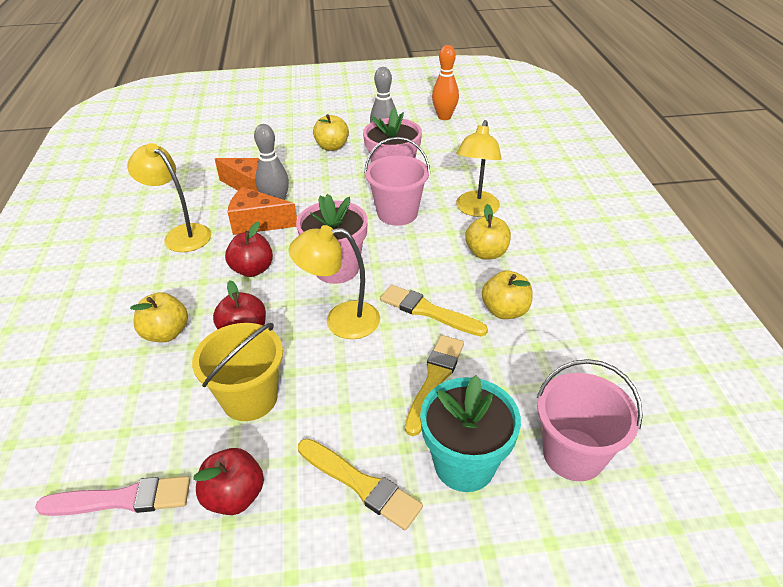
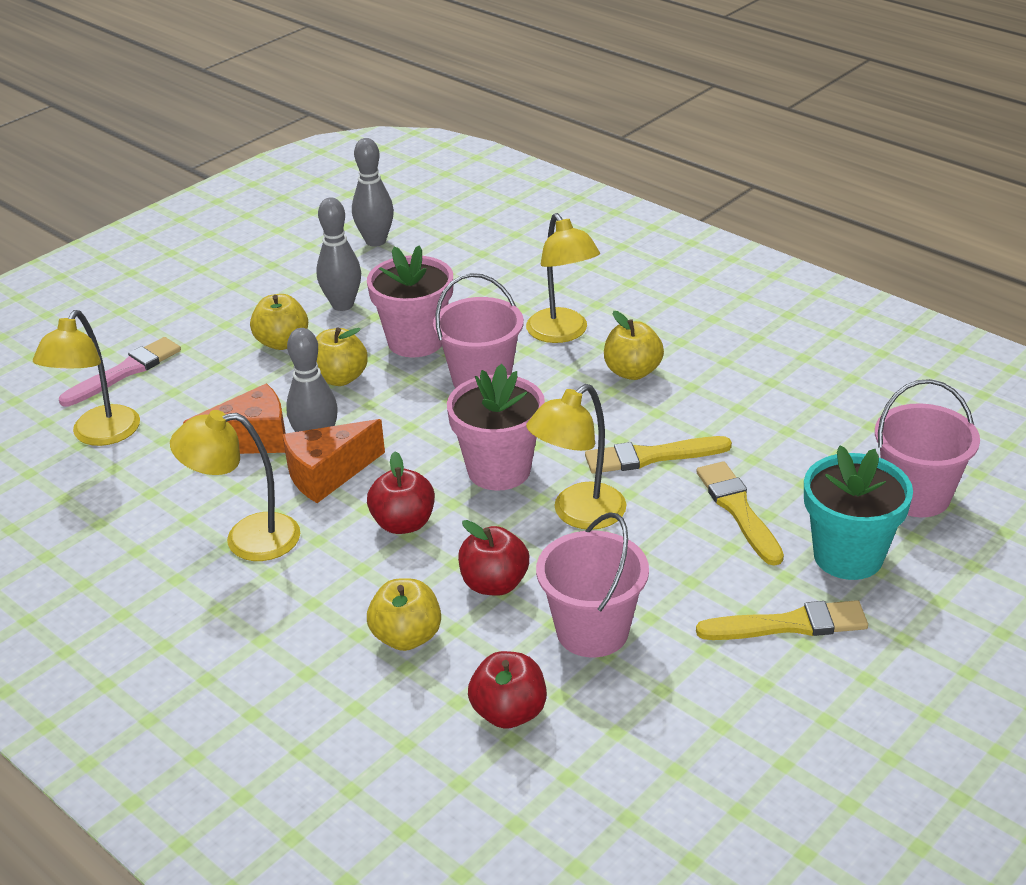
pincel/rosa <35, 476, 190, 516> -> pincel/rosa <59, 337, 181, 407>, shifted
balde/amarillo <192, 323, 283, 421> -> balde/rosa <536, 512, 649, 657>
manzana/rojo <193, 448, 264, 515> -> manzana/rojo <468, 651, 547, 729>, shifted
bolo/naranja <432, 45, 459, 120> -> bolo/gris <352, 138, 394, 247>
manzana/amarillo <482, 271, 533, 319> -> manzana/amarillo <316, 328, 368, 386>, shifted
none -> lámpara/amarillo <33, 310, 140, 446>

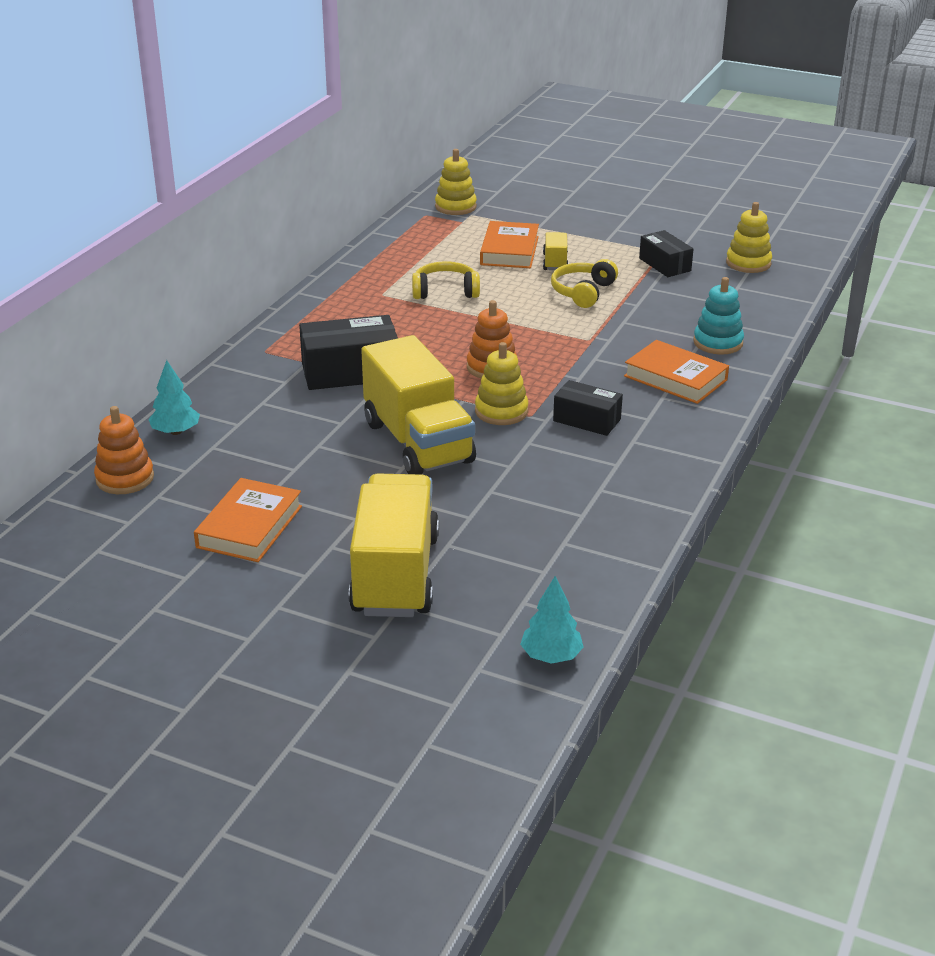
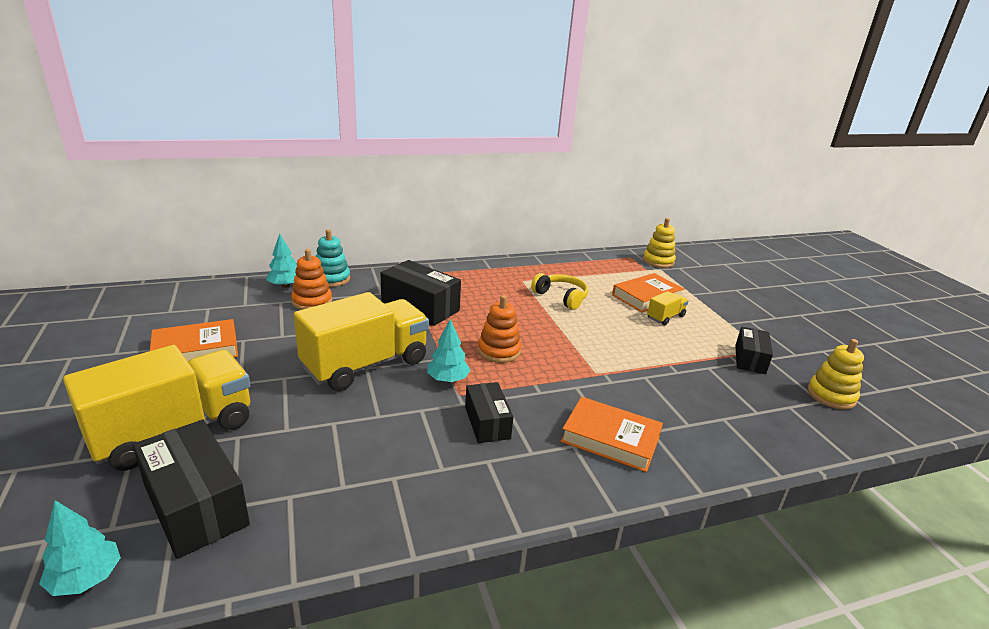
juguete apilable/naranja <94, 406, 154, 494> -> juguete apilable/naranja <291, 249, 332, 310>, shifted
camión/amarillo <361, 335, 476, 475> -> camión/amarillo <294, 292, 429, 391>, 150 degrees counterclockwise
juguete apilable/amarillo <475, 342, 529, 425> -> árbol/turquesa <427, 319, 470, 383>
auriculares/amarillo <551, 259, 618, 308> -> none
libro/naranja <624, 340, 729, 404> -> libro/naranja <561, 397, 663, 472>, 60 degrees counterclockwise
juguete apilable/turquesa <693, 277, 744, 355> -> juguete apilable/turquesa <316, 229, 350, 287>, shifted
none -> caja/negro <133, 420, 250, 559>

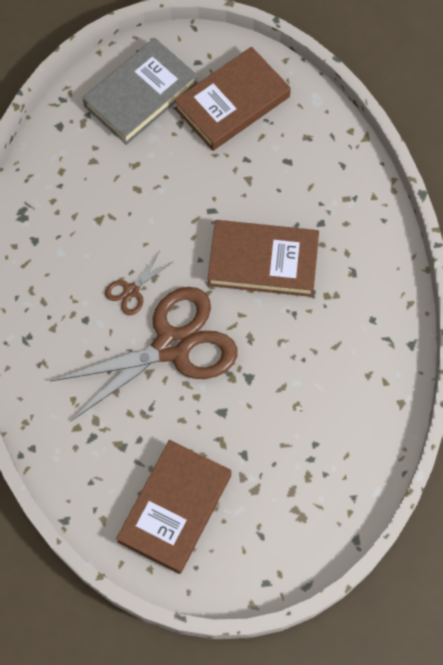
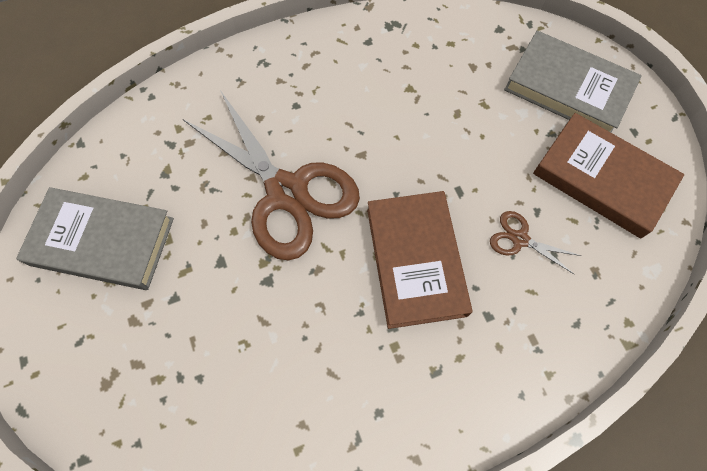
tijeras/marrón <105, 251, 172, 315> -> tijeras/marrón <490, 211, 581, 274>, shifted
libro/marrón <116, 440, 231, 574> -> libro/gris <16, 187, 174, 290>

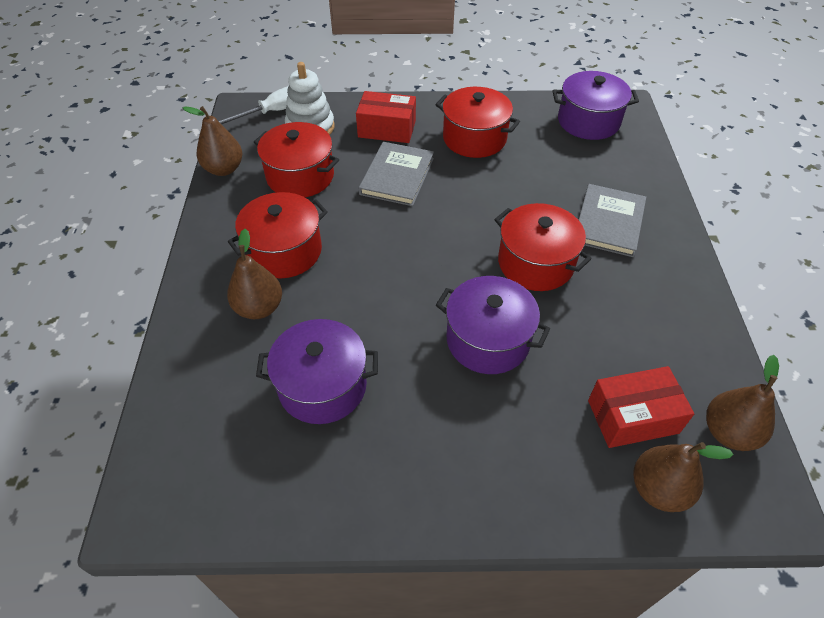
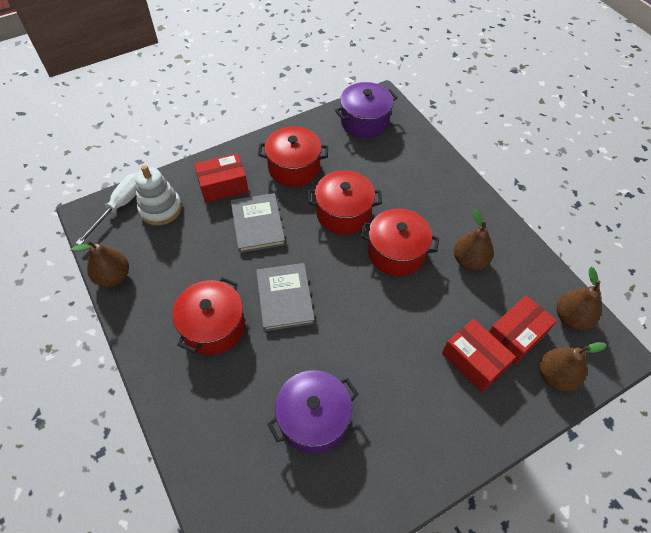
pera/marrón <227, 229, 282, 319> -> pera/marrón <454, 210, 493, 271>, shifted
olla/rojo <254, 122, 339, 197> -> olla/rojo <308, 170, 382, 235>, shifted
olla/morado <436, 276, 550, 374> -> none
libro/gris <578, 184, 646, 257> -> libro/gris <256, 263, 315, 331>, shifted
none -> caja/rojo <442, 319, 516, 392>

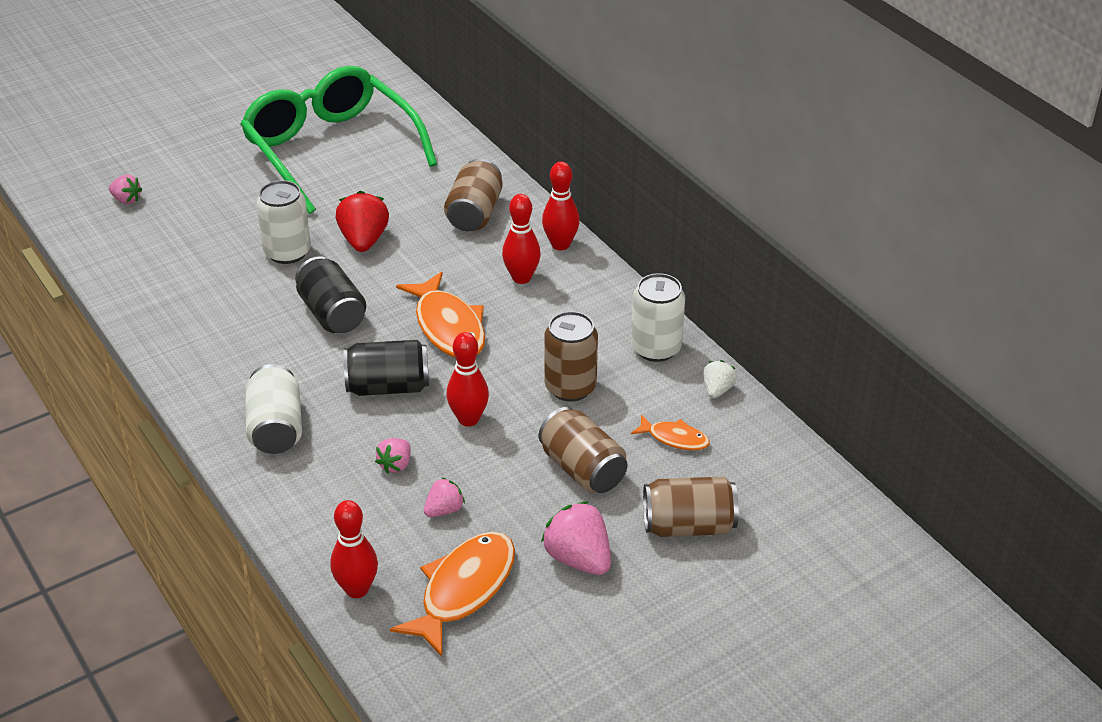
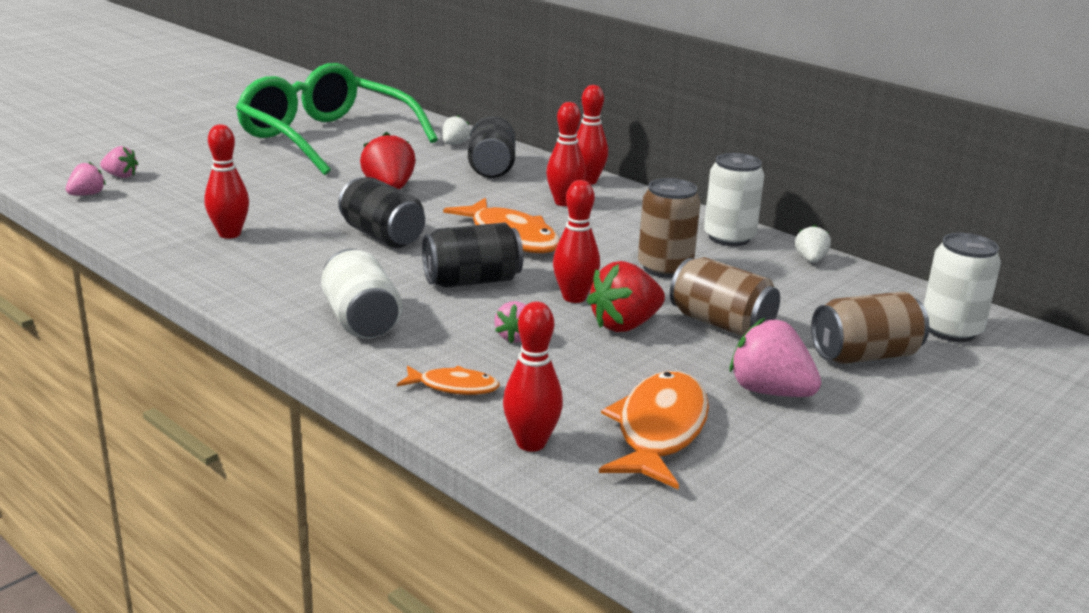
lata/blanco <256, 180, 311, 264> -> lata/blanco <924, 233, 1001, 342>, shifted
fresa/rosa <424, 477, 465, 517> -> fresa/rosa <66, 162, 106, 195>, shifted
lata/marrón <444, 159, 503, 231> -> lata/negro <468, 116, 515, 178>
pez/naranja <631, 414, 710, 450> -> pez/naranja <397, 365, 500, 395>, shifted
none -> bolo/rojo <204, 124, 249, 239>
none -> fresa/blanco <442, 115, 470, 144>
none -> fresa/rojo <587, 261, 665, 332>

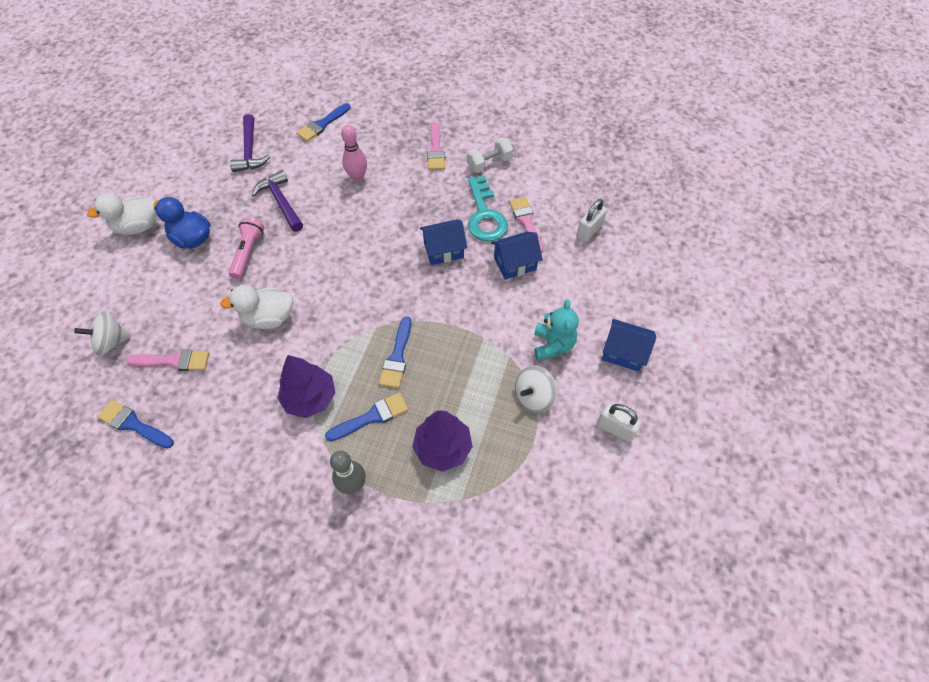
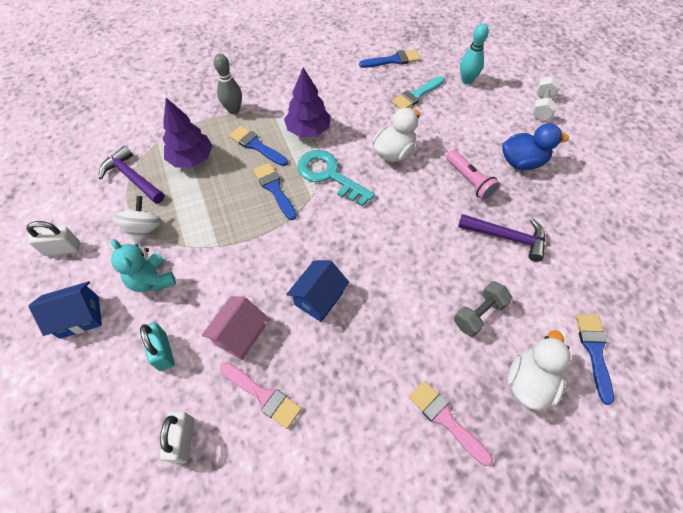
peonza/blanco <74, 311, 130, 356> -> bolo/turquesa <460, 23, 489, 84>
pato/blanco <87, 194, 157, 235> -> pato/blanco <507, 330, 571, 411>, shifted
pincel/rosa <126, 350, 209, 371> -> pincel/turquesa <392, 76, 445, 109>
martillo/morado <230, 114, 270, 172> -> martillo/morado <99, 146, 165, 204>, shifted
pincel/azul <325, 392, 409, 441> -> pincel/azul <229, 126, 288, 166>, 105 degrees clockwise
bolo/rosa <341, 125, 367, 182> -> mancuerna/gris <454, 281, 513, 337>
mancuerna/blanco <467, 138, 513, 173> -> mancuerna/blanco <531, 76, 561, 120>, shifted
llave/turquesa <468, 176, 508, 242> -> llave/turquesa <297, 150, 375, 207>, shifted
casa/azul <491, 232, 543, 280> -> casa/rosa <202, 296, 268, 360>
none -> candado/turquesa <140, 322, 175, 371>

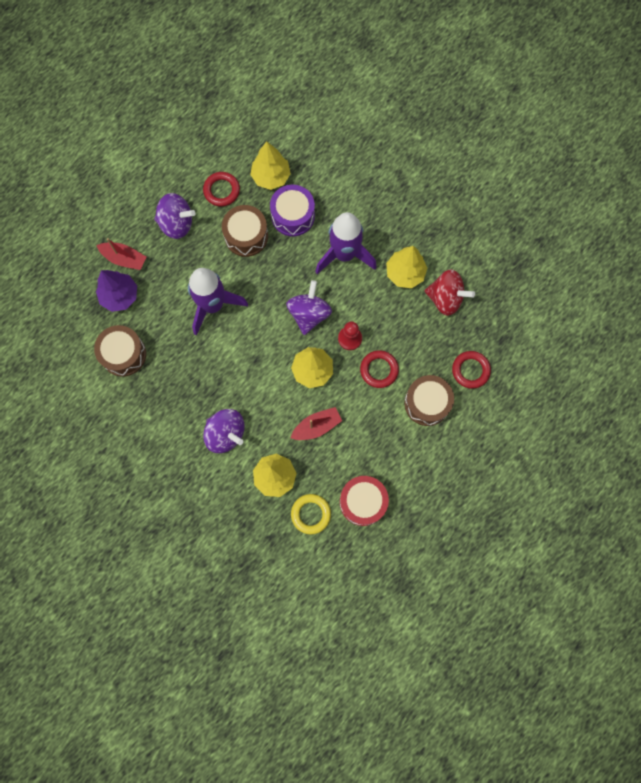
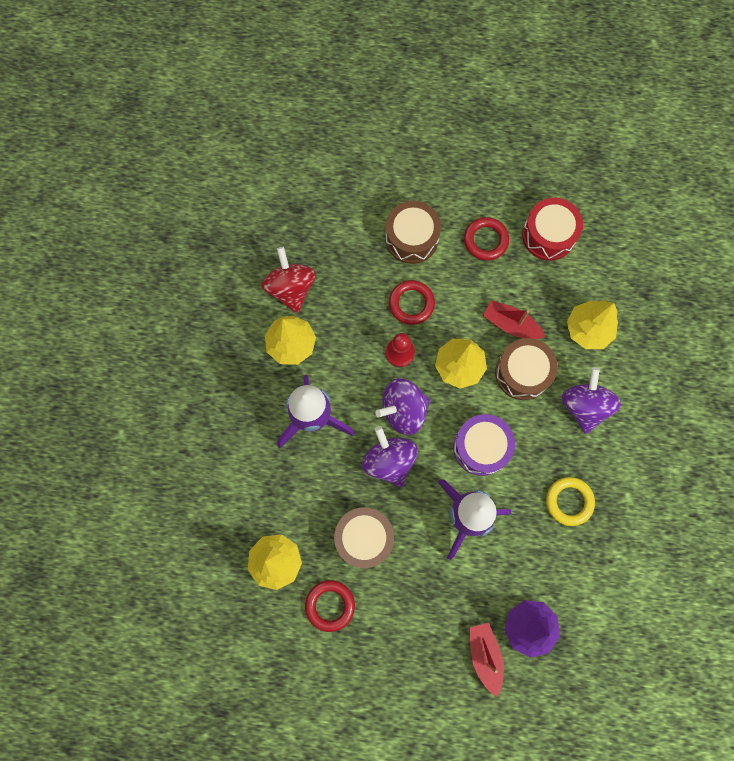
tambor/marrón <94, 325, 146, 377> -> tambor/marrón <495, 338, 558, 400>, shifted
peonza/morado <154, 193, 196, 239> -> peonza/morado <362, 426, 418, 488>, shifted
tambor/morado <270, 185, 315, 237> -> tambor/morado <453, 414, 515, 476>, shifted
anillo/amarillo <291, 494, 331, 535> -> anillo/amarillo <546, 477, 595, 526>, shifted
anillo/rojo <452, 351, 491, 389> -> anillo/rojo <464, 217, 509, 261>, shifted

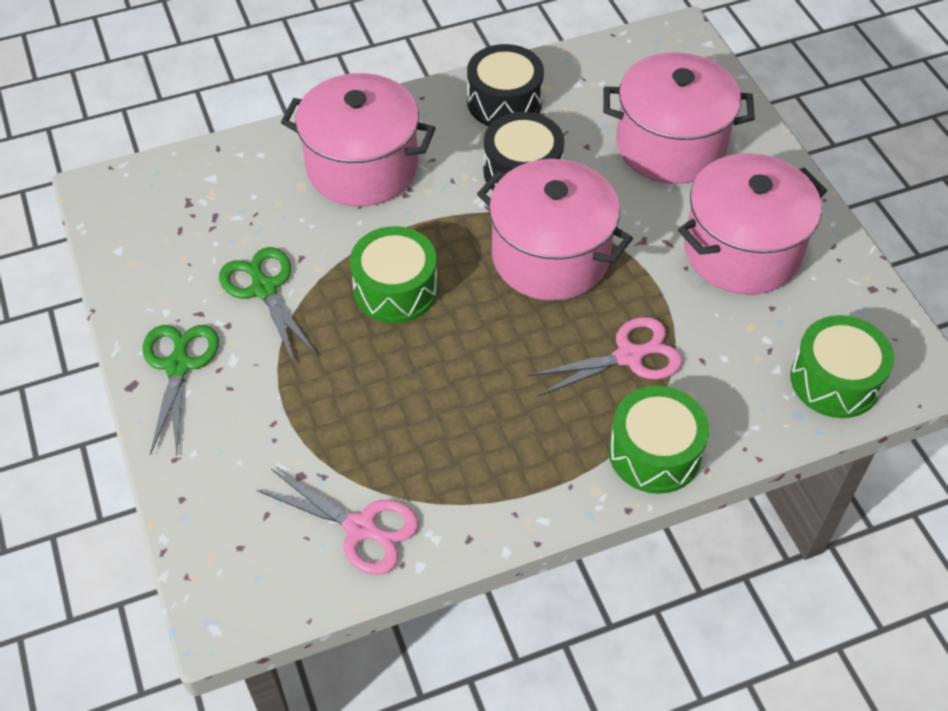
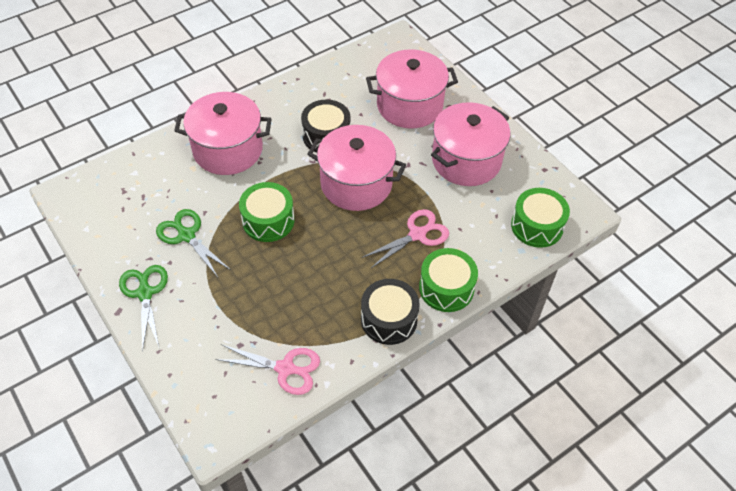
tambor/negro <467, 44, 544, 126> -> tambor/negro <361, 279, 420, 345>, shifted

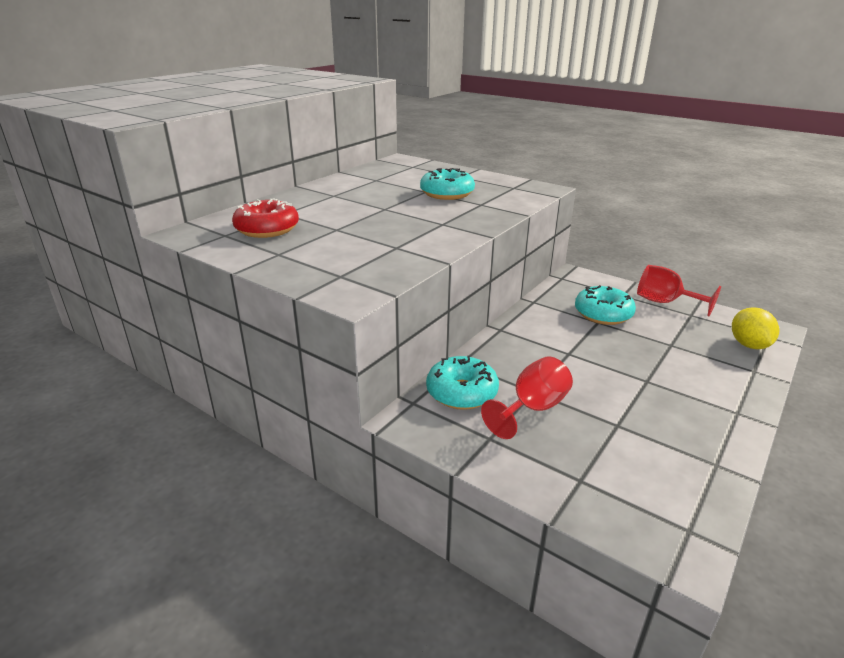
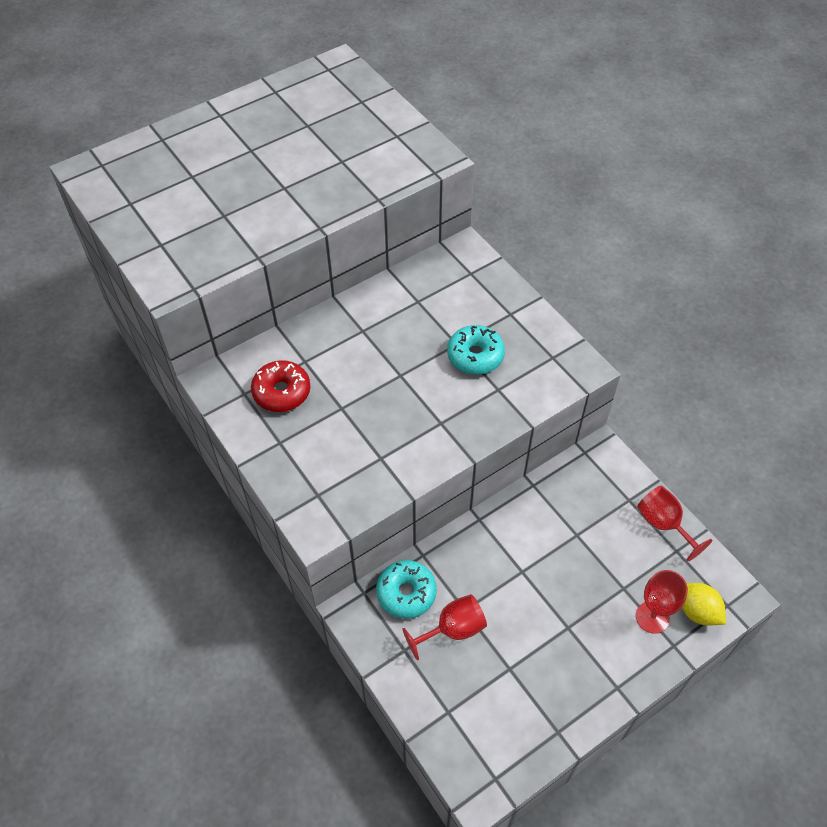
rosquilla/turquesa <575, 285, 636, 325> -> none
limón/amarillo <732, 307, 779, 349> -> limón/amarillo <682, 583, 726, 626>, 60 degrees counterclockwise
none -> copa/rojo <636, 570, 688, 634>

